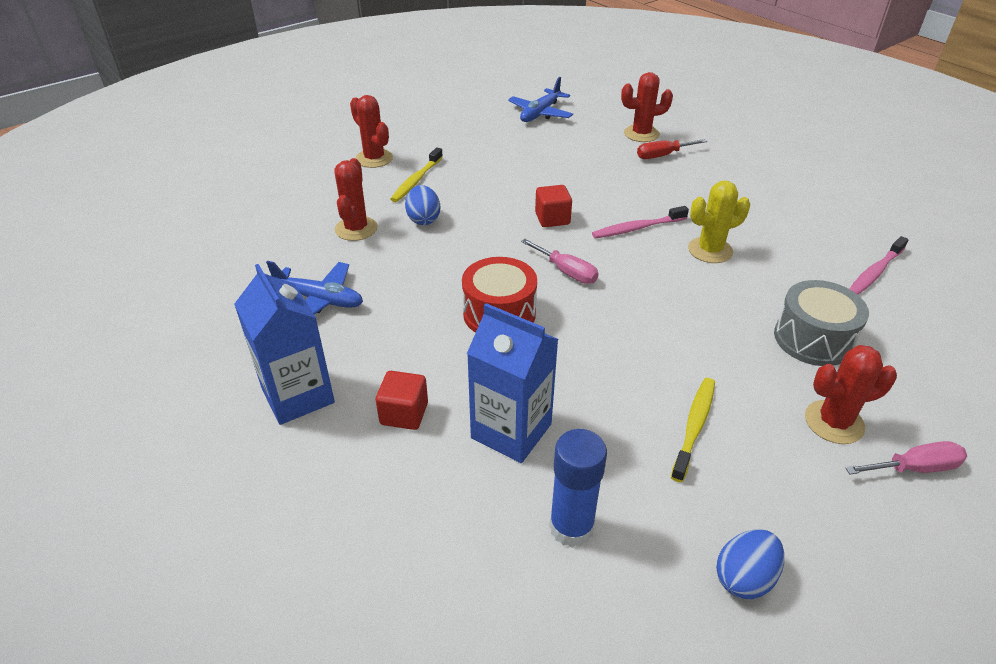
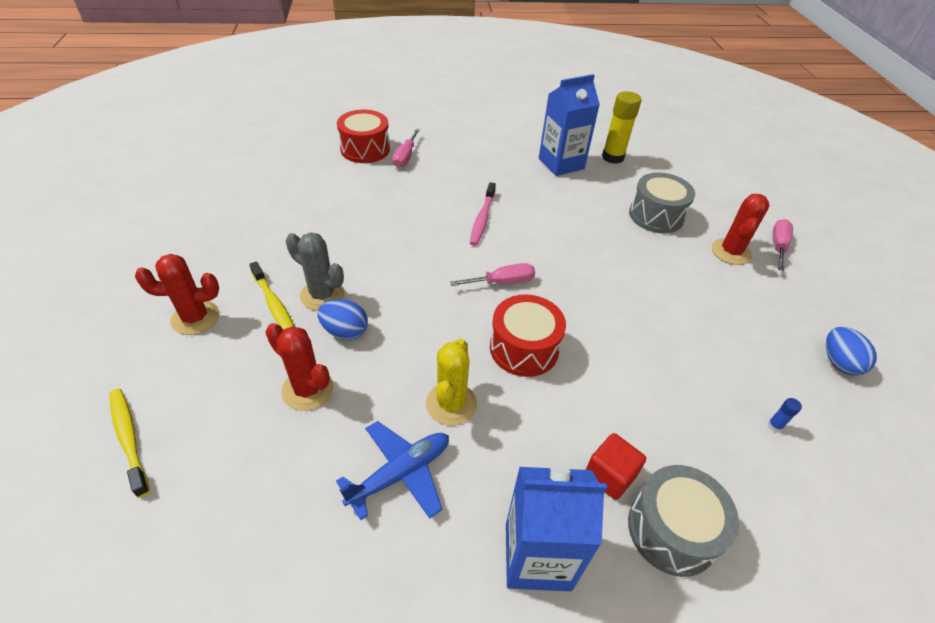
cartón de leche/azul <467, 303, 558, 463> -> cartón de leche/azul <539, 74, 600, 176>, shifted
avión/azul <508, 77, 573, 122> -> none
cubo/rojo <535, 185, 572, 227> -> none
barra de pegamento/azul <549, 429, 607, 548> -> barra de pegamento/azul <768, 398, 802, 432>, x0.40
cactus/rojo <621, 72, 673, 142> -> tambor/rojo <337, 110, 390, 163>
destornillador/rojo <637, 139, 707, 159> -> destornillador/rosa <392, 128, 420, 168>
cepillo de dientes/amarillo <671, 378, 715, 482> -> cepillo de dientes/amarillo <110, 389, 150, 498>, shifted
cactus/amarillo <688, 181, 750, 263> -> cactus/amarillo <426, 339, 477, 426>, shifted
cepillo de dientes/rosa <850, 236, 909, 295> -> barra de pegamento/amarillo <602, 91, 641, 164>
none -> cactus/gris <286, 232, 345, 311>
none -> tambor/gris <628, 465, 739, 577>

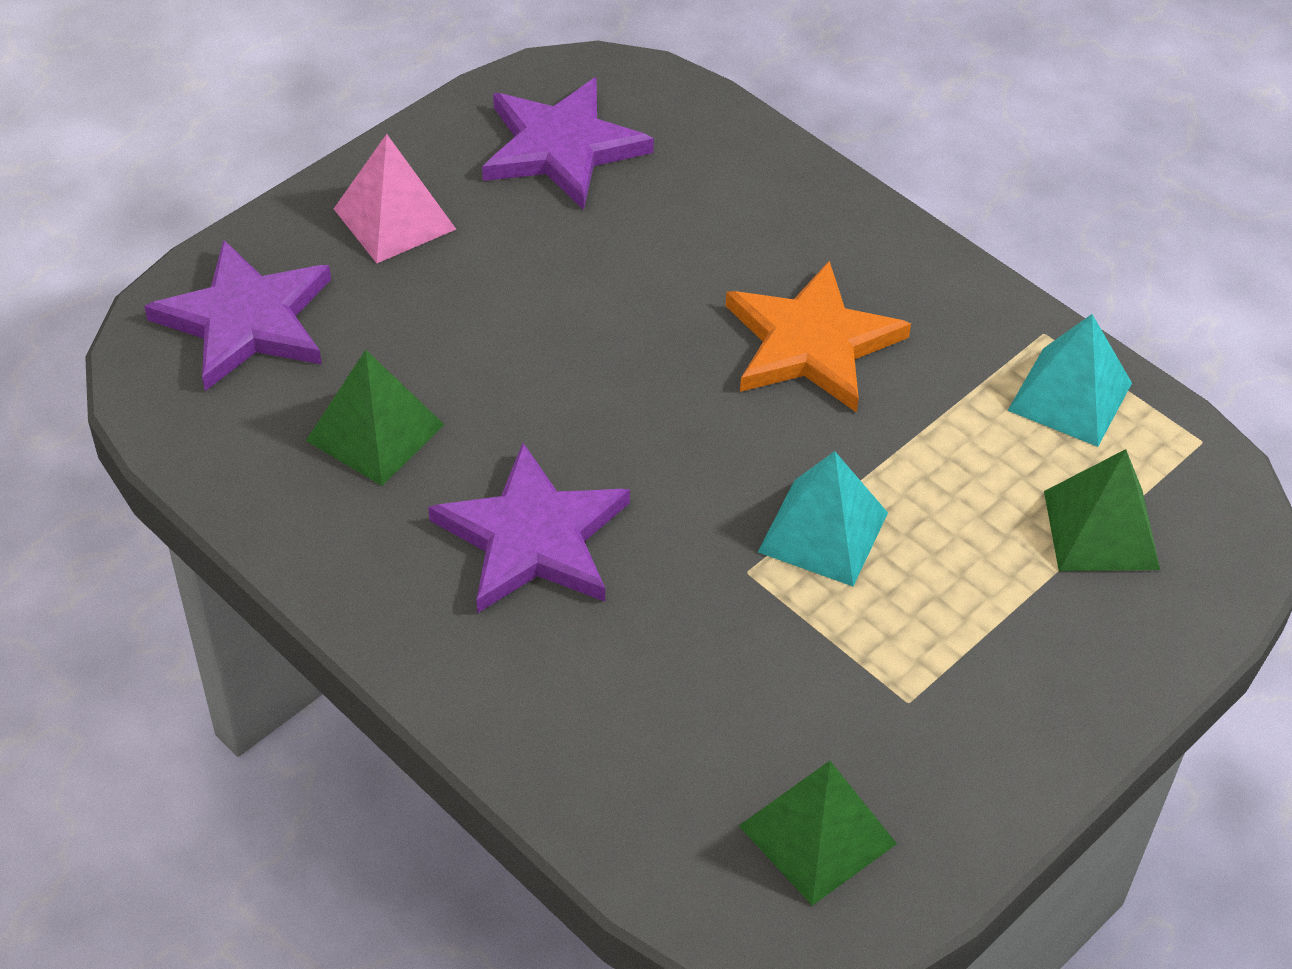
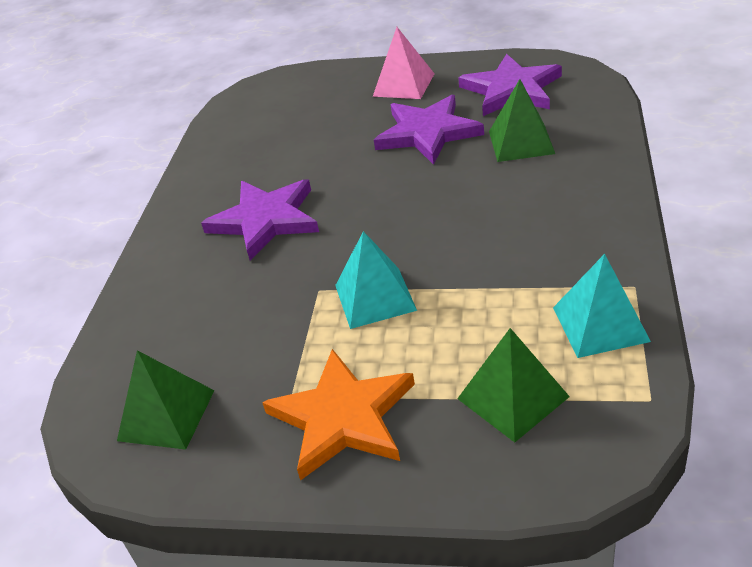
estrella/morado <144, 240, 331, 391> -> estrella/morado <374, 95, 484, 165>, shifted
pirámide/verde <306, 349, 444, 486> -> pirámide/verde <489, 79, 555, 162>, shifted
estrella/naranja <725, 261, 911, 413> -> estrella/naranja <262, 349, 415, 481>, shifted

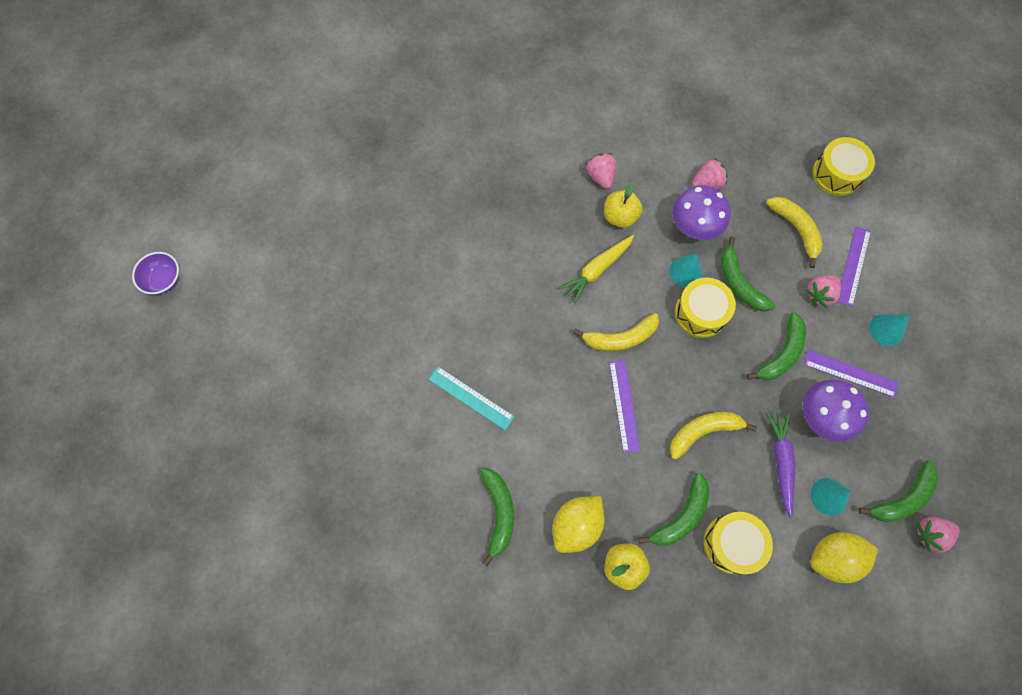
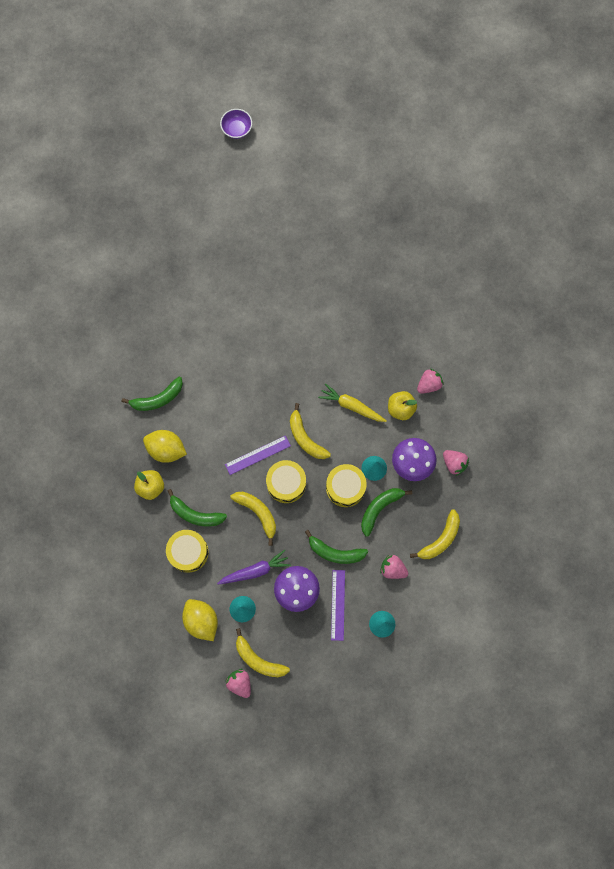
regla/turquesa <428, 367, 515, 430> -> none
tambor/amarillo <812, 137, 875, 196> -> tambor/amarillo <266, 460, 306, 503>, shifted
regla/morado <837, 226, 871, 307> -> none
plátano/verde <858, 461, 939, 522> -> plátano/amarillo <236, 628, 290, 677>

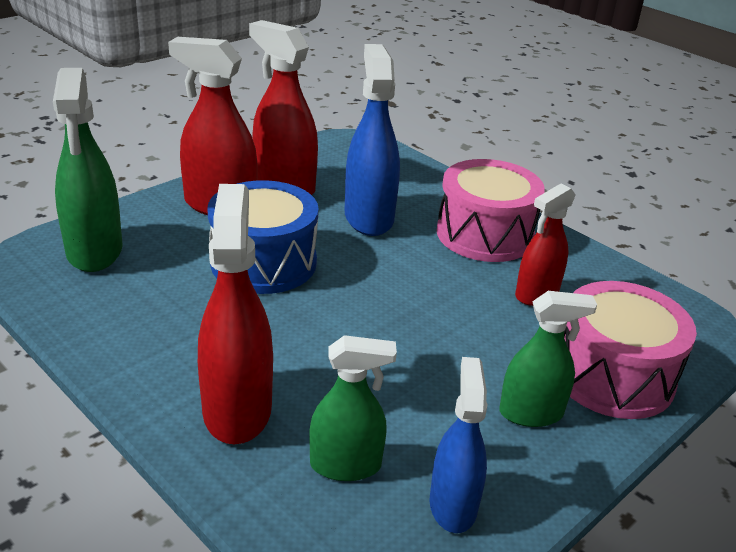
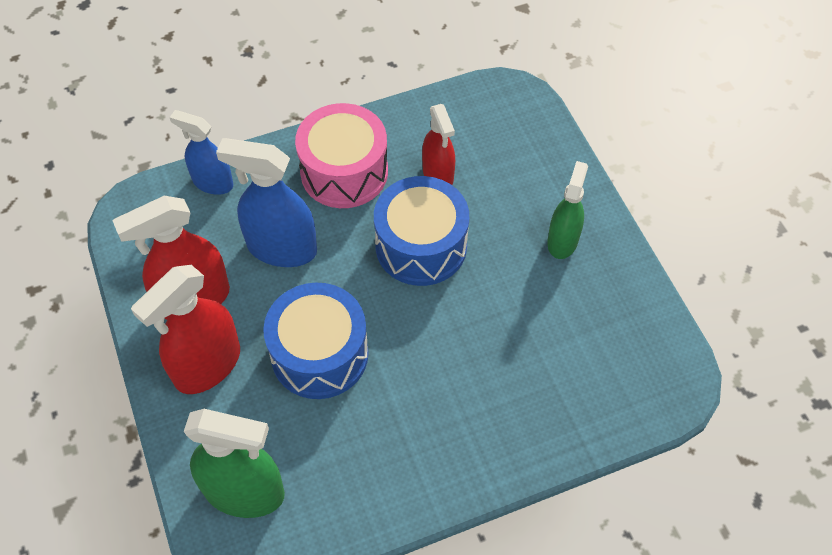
pulverizador/rojo <198, 184, 273, 444> -> none
pulverizador/verde <309, 335, 397, 481> -> none
pulverizador/azul <430, 357, 487, 533> -> pulverizador/azul <169, 110, 233, 195>, shifted
tambor/rosa <564, 281, 697, 419> -> none
none -> tambor/azul <374, 176, 469, 286>

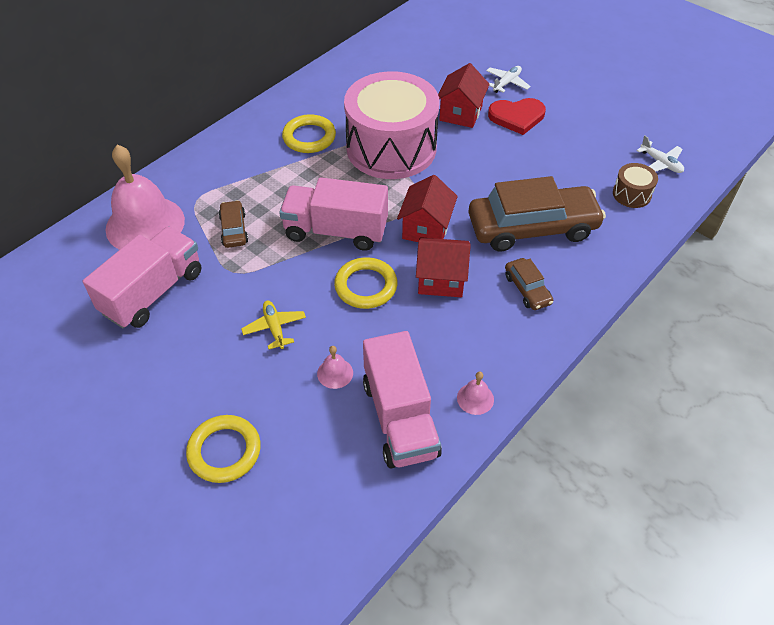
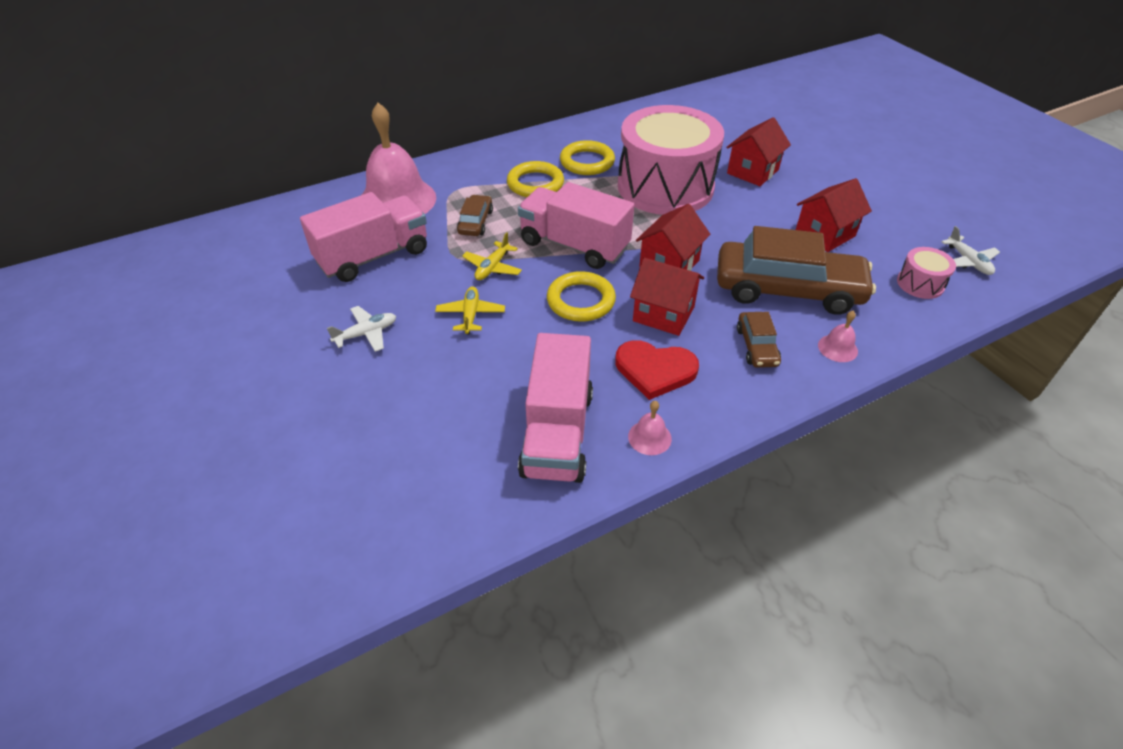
anillo/amarillo <186, 415, 261, 483> -> anillo/amarillo <507, 161, 564, 197>, shifted
campana/rosa <317, 346, 353, 389> -> campana/rosa <818, 311, 858, 362>, shifted
avión/blanco <486, 66, 531, 93> -> avión/blanco <327, 306, 396, 352>, shifted
corazón/rojo <488, 98, 546, 135> -> corazón/rojo <615, 340, 699, 400>, shifted
tambor/marrón <613, 163, 658, 208> -> tambor/rosa <897, 247, 956, 299>
none -> avión/amarillo <462, 232, 522, 280>
none -> casa/rojo <796, 178, 872, 252>

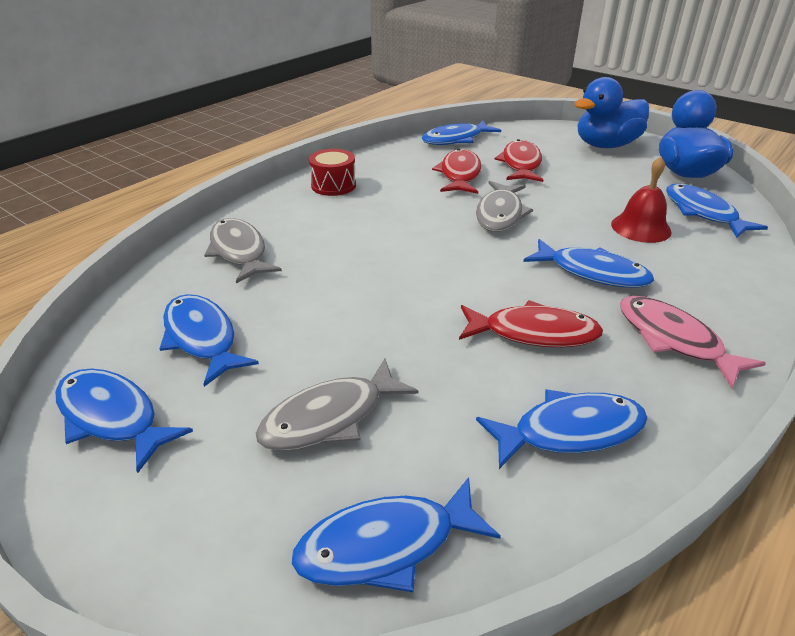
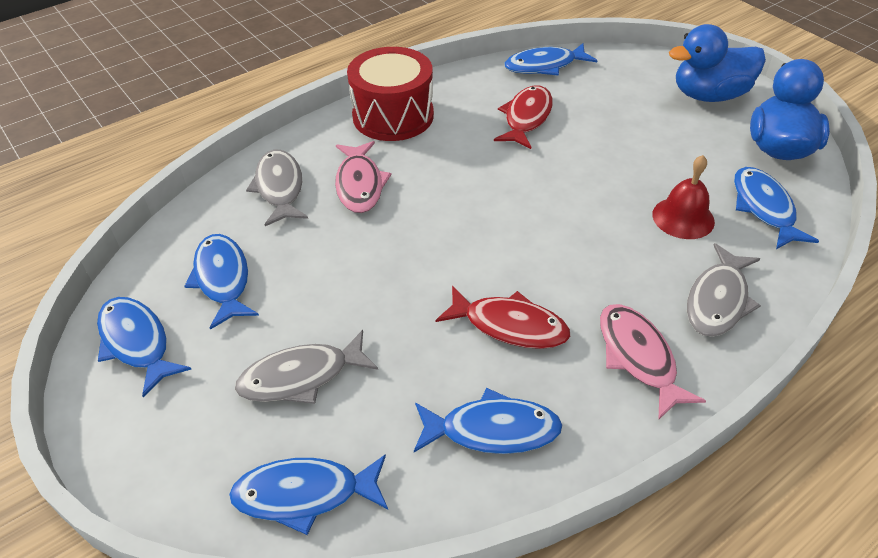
tambor/rojo <309, 149, 356, 196> -> tambor/rojo <347, 47, 434, 141>, x1.78
pez/gris <476, 181, 533, 232> -> pez/gris <687, 243, 761, 337>, shifted
pez/rojo <494, 139, 543, 182> -> none
pez/azul <523, 239, 654, 288> -> none
none -> pez/rosa <335, 141, 392, 213>

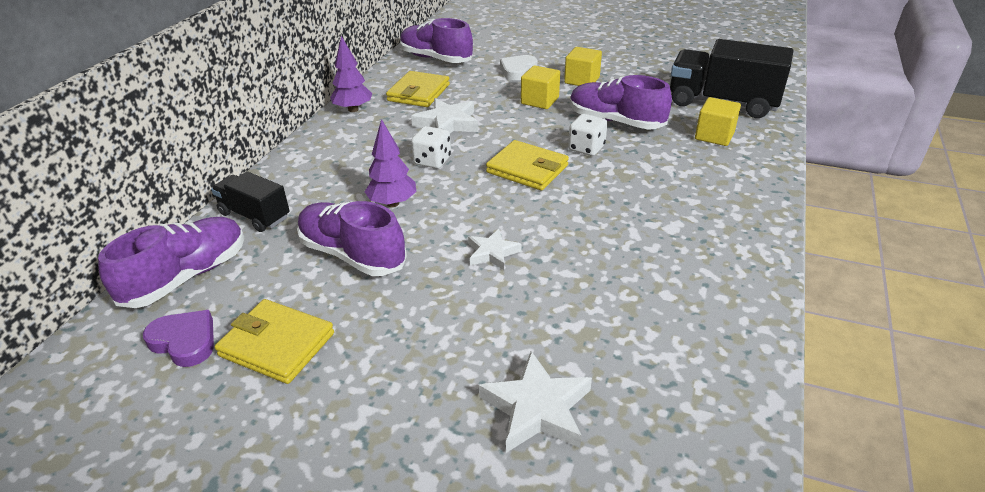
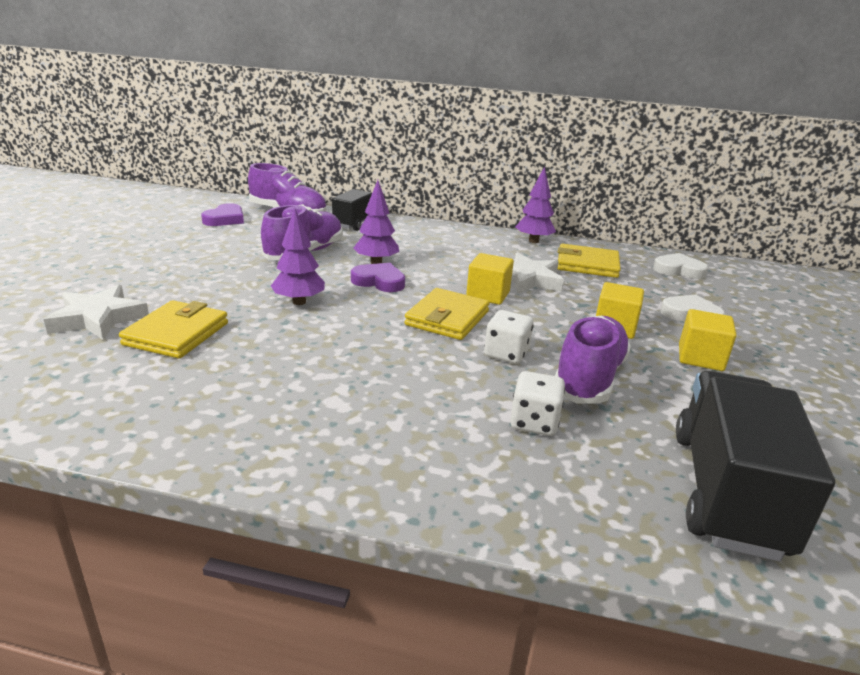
cartera/amarillo <215, 299, 334, 384> -> cartera/amarillo <119, 300, 228, 359>, shifted
zapato/morado <400, 18, 473, 63> -> corazón/blanco <653, 253, 708, 279>
dado/blanco <411, 126, 451, 169> -> dado/blanco <510, 371, 565, 436>, shifted
estrella/blanco <468, 229, 522, 270> -> árbol/morado <271, 208, 325, 305>
cubo/amarillo <695, 97, 741, 146> -> cubo/amarillo <466, 253, 514, 305>, shifted
none -> corazón/morado <351, 263, 405, 292>

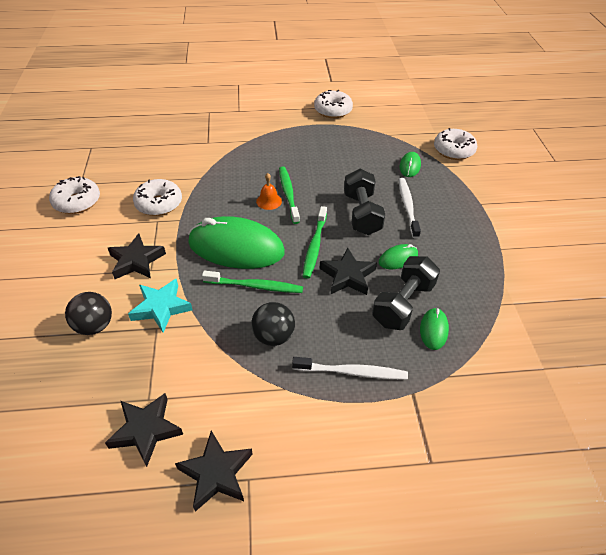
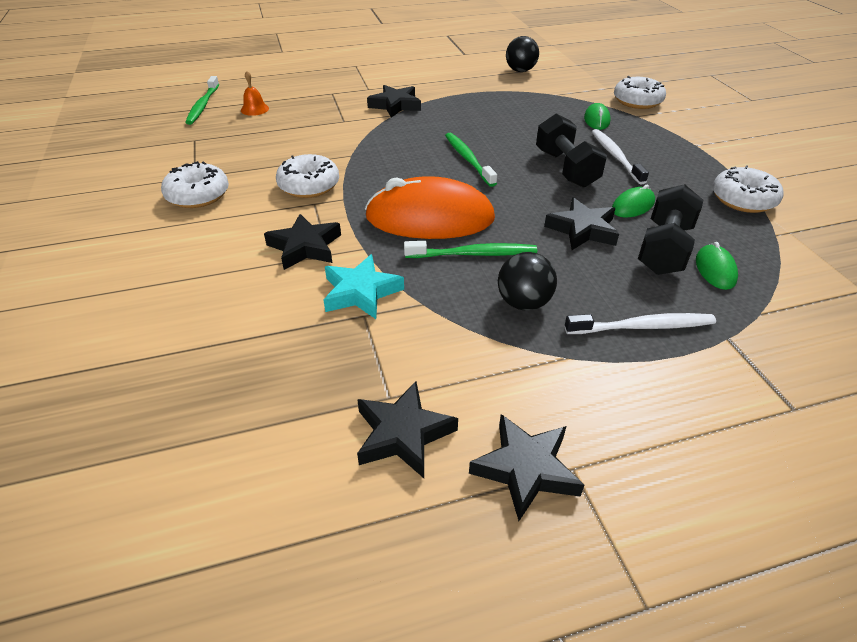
pelota/negro <65, 292, 112, 335> -> pelota/negro <506, 36, 539, 72>, shifted
ratón/verde <188, 216, 285, 269> -> ratón/naranja <365, 176, 495, 239>
campana/naranja <256, 173, 282, 210> -> campana/naranja <241, 71, 269, 116>, shifted
cepillo de dientes/verde <303, 206, 327, 279> -> cepillo de dientes/verde <185, 76, 219, 125>, shifted
rosquilla/blanco <314, 90, 353, 118> -> rosquilla/blanco <713, 165, 784, 213>, shifted
none -> estrella/negro <367, 85, 421, 118>

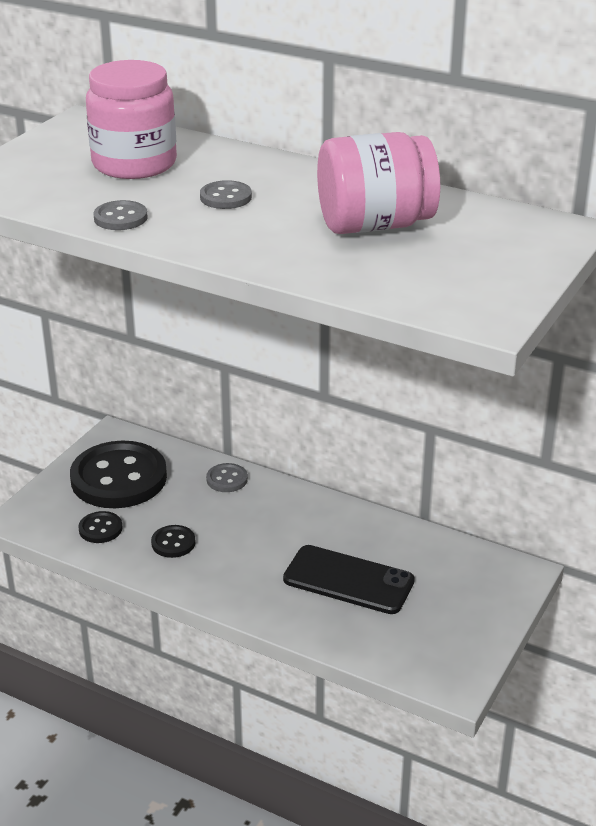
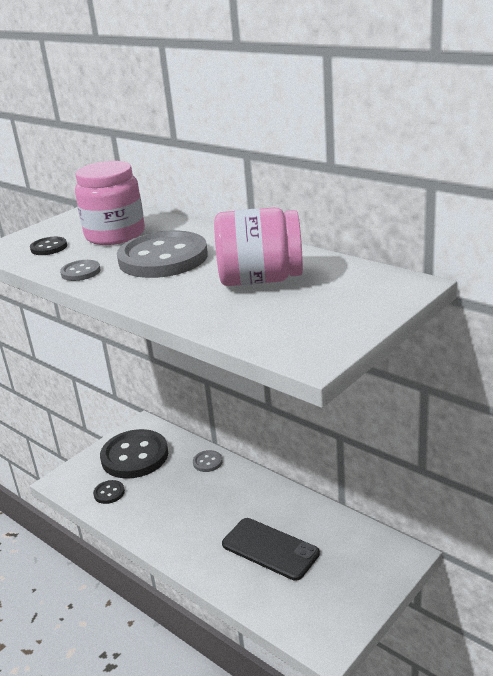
botón/negro <151, 525, 195, 558> -> botón/negro <30, 237, 67, 255>, shifted
botón/gris <200, 180, 252, 209> -> botón/gris <117, 231, 208, 278>, x2.32

